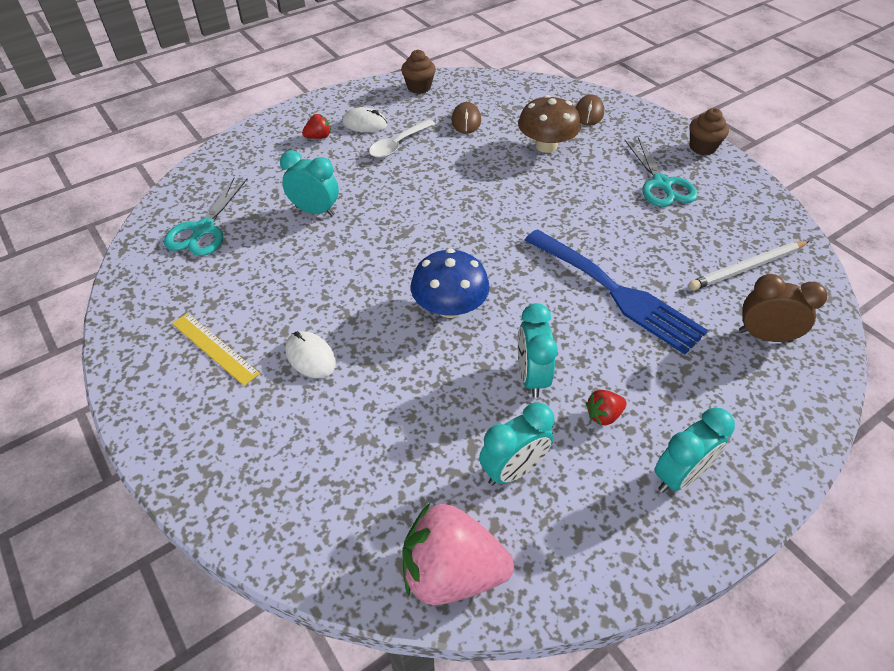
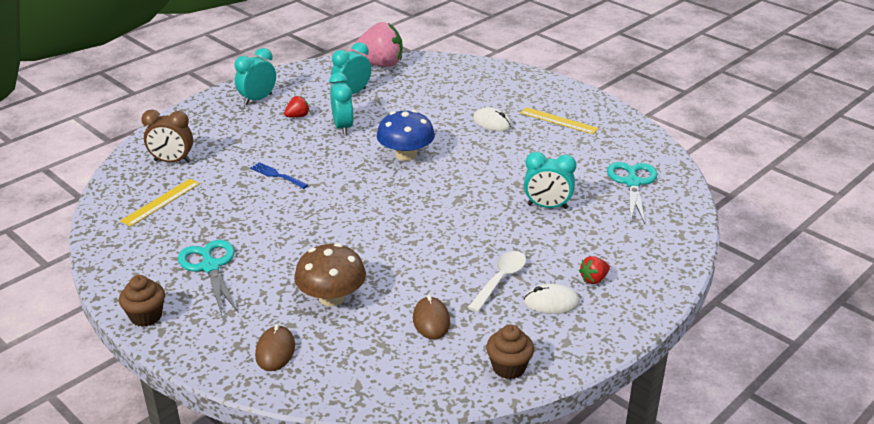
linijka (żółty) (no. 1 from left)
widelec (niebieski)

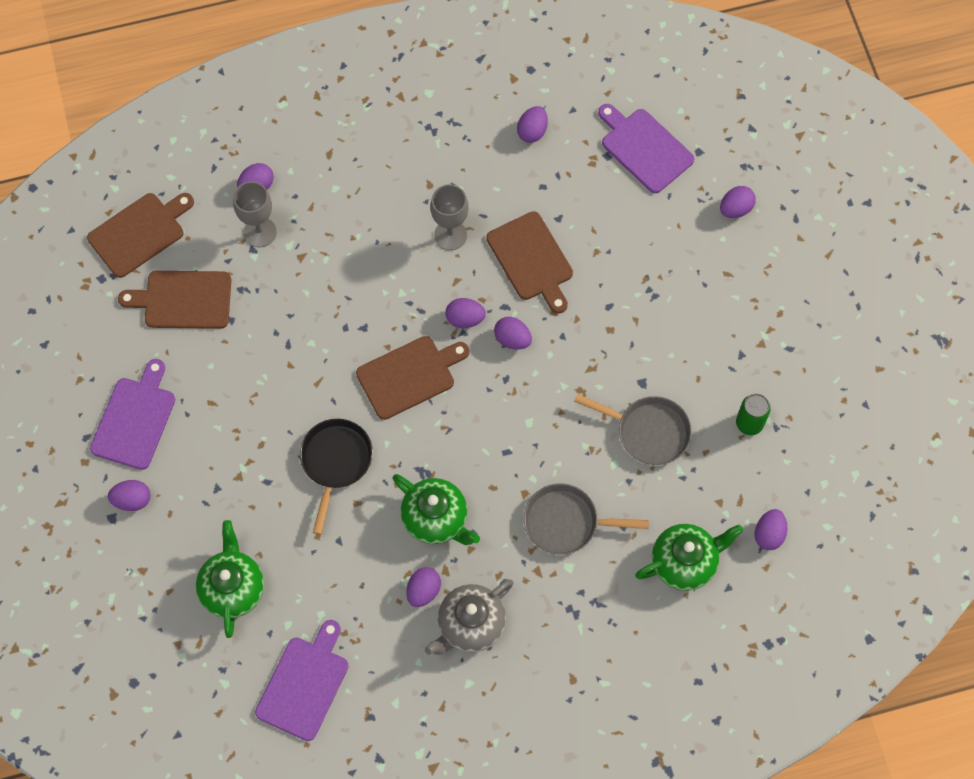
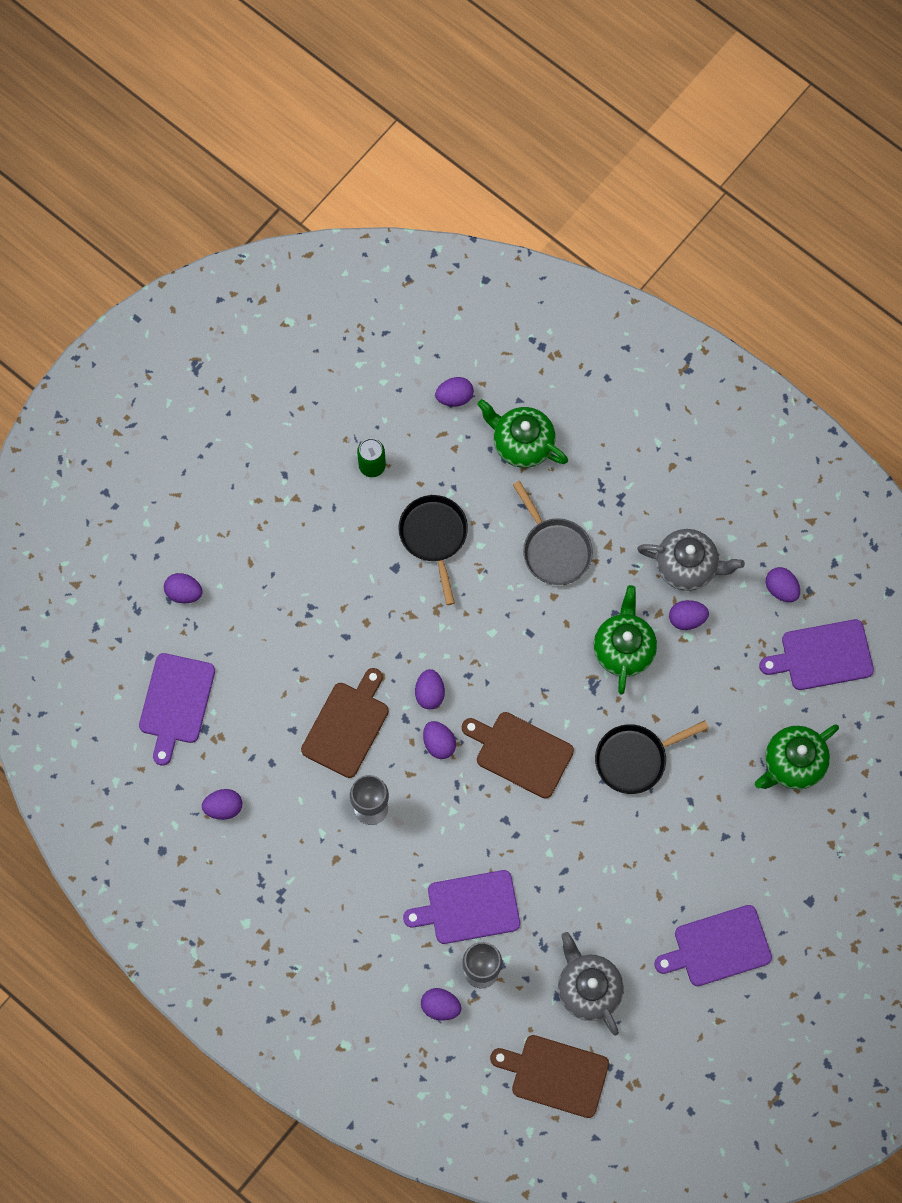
patelnia (czarny) (no. 1 from left)
deska do krojenia (fioletowy) (no. 2 from left)
imbryk (szary) (no. 1 from left)
jajko (fioletowy) (no. 8 from left)

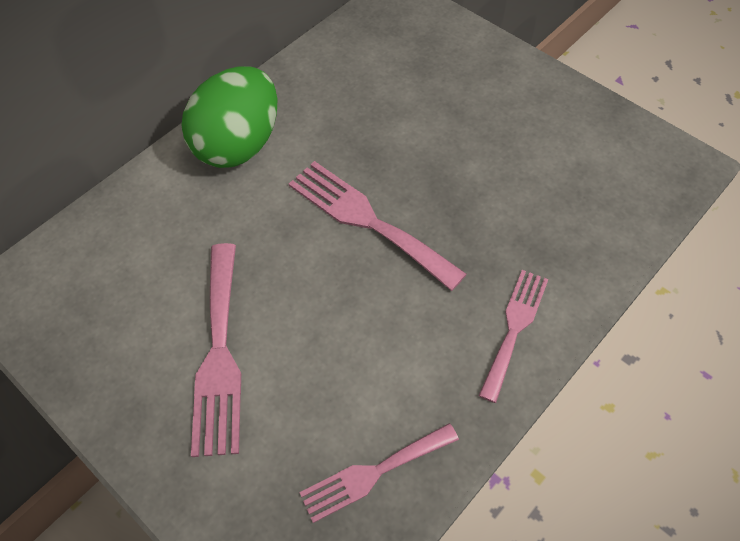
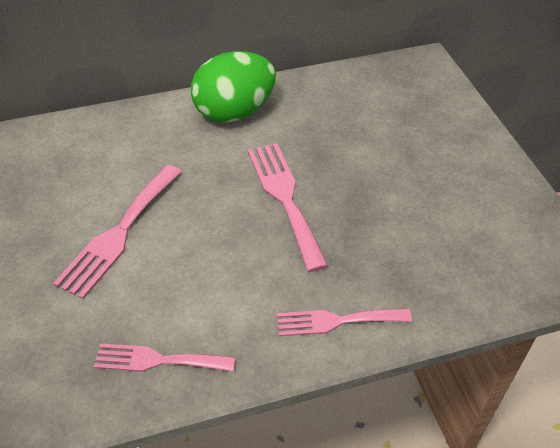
widelec (różowy) (no. 4 from left)

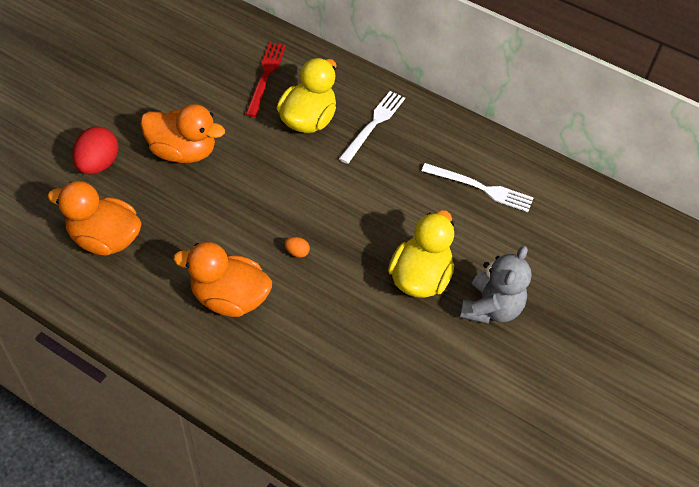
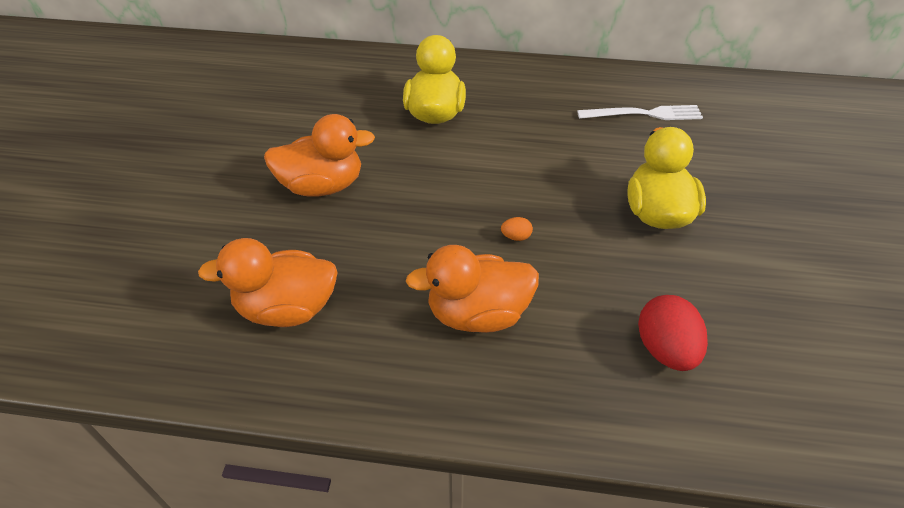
jajko (czerwony)
widelec (czerwony)
widelec (biały) (no. 1 from left in the first image)
miś (szary)

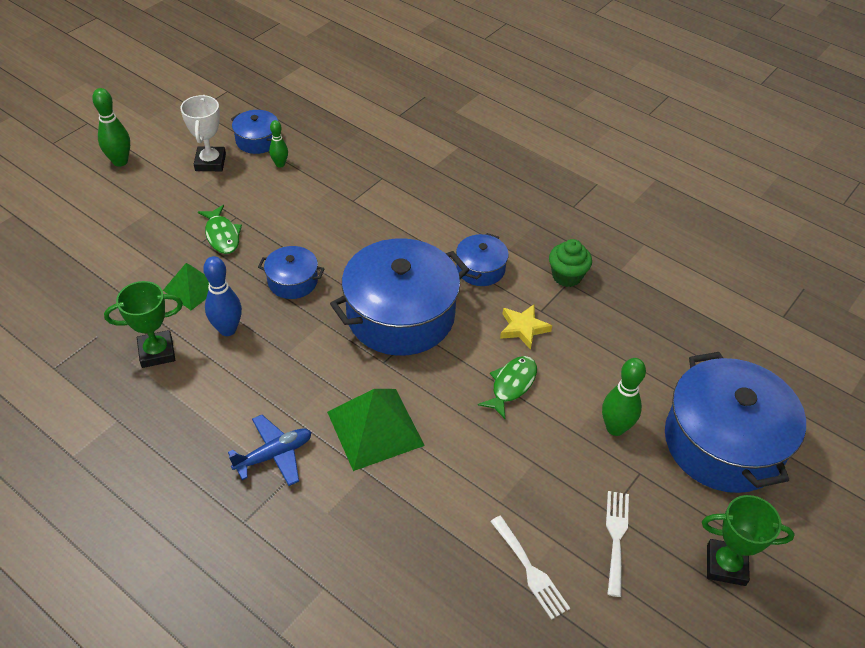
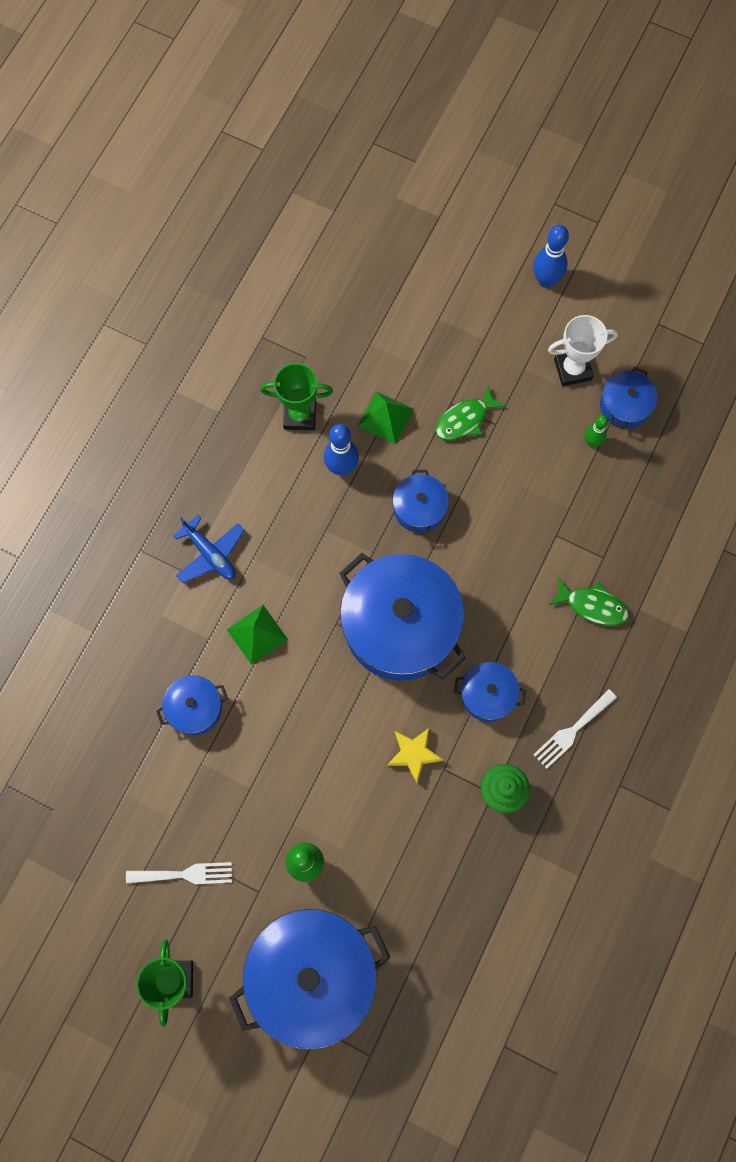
garnek (niebieski) (no. 1 from left)
piramida (zielony) (no. 1 from left)
puchar (zielony) (no. 2 from left)
kręgiel (niebieski) (no. 2 from left)
widelec (biały) (no. 2 from left)
ryba (zielony) (no. 2 from left)

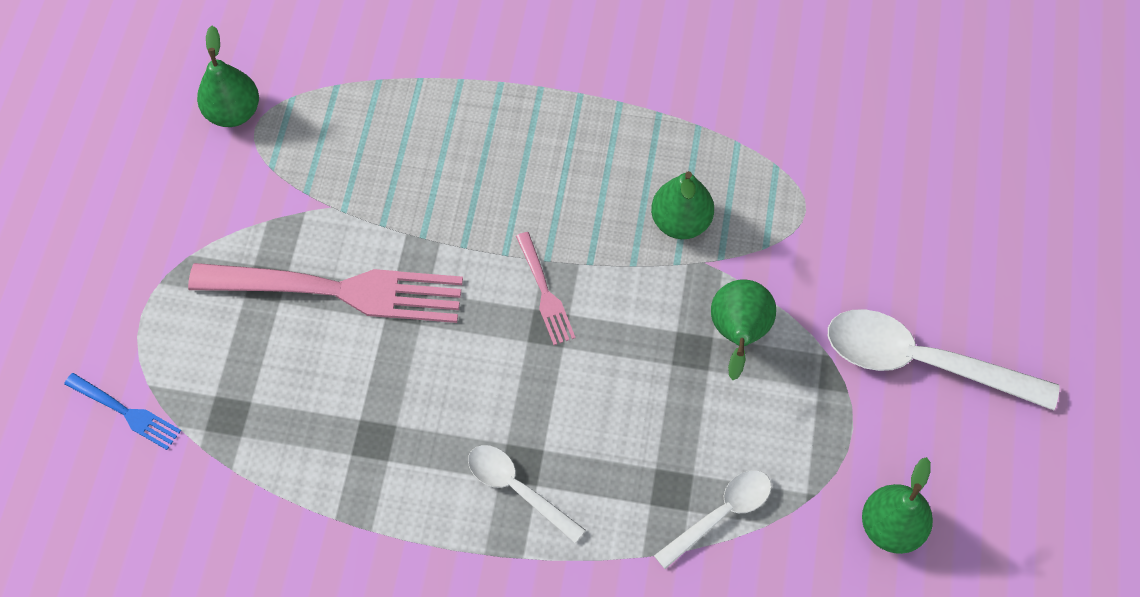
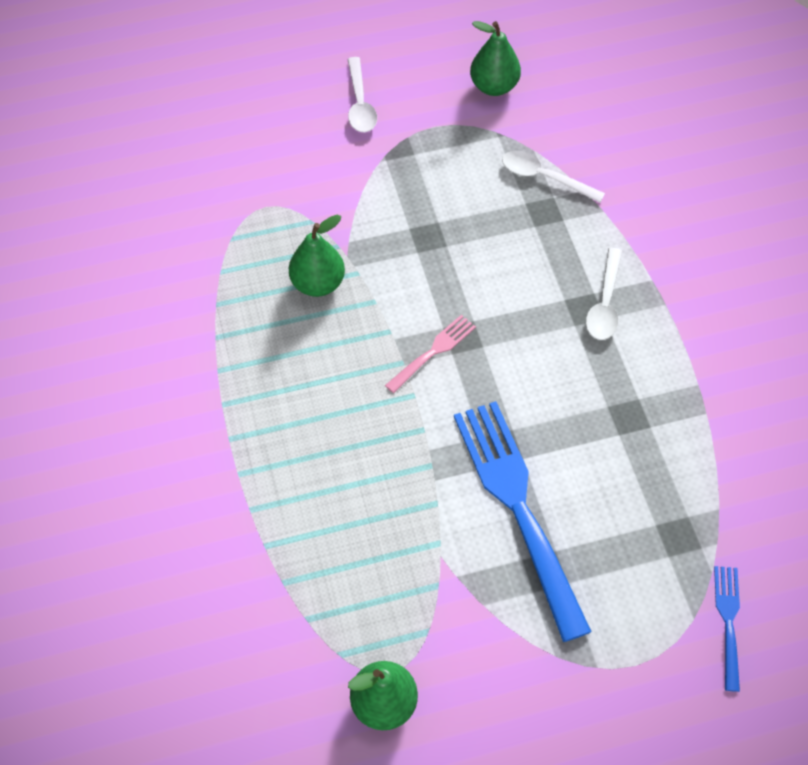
łyżka (biały) (no. 1 from left)
widelec (niebieski) (no. 1 from left)
gruszka (zielony) (no. 3 from left in the first image)

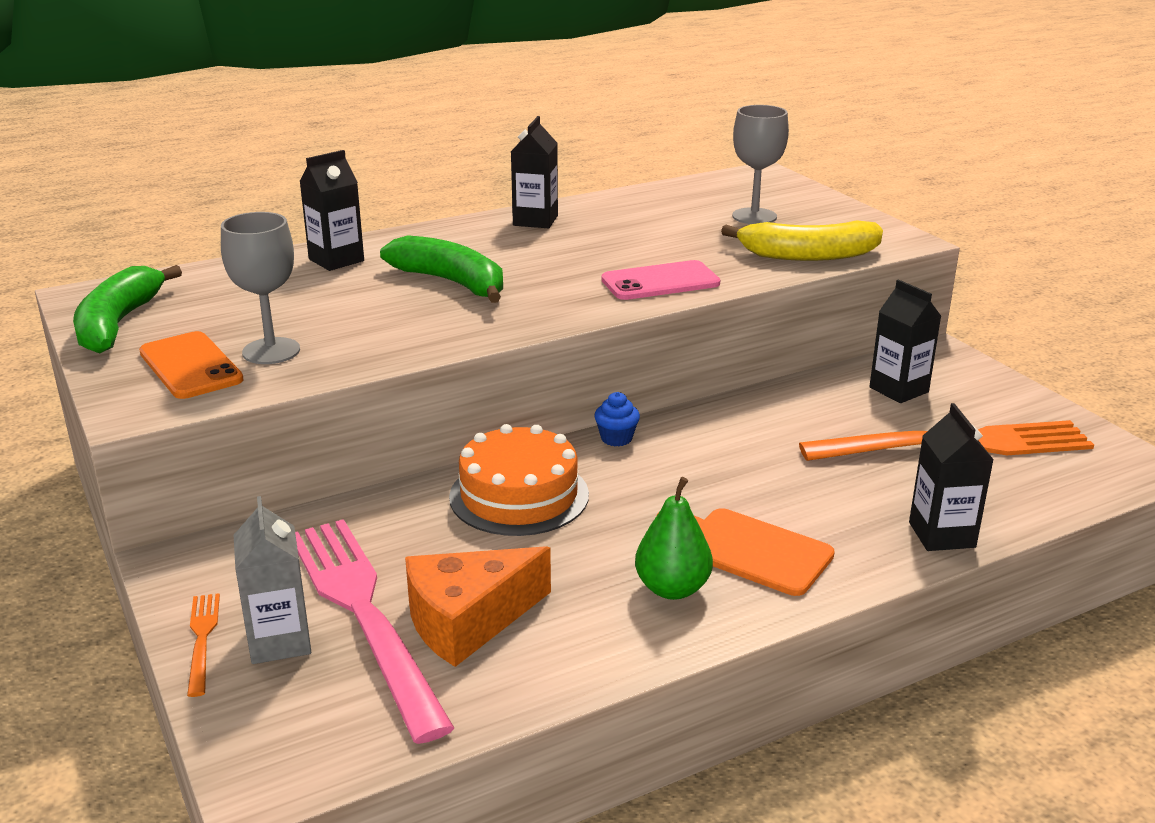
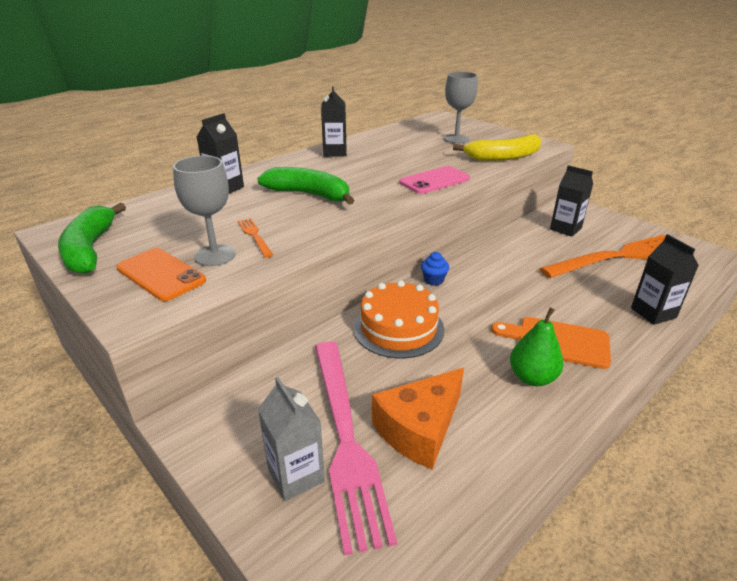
widelec (pomarańczowy) (no. 1 from left)
widelec (różowy)

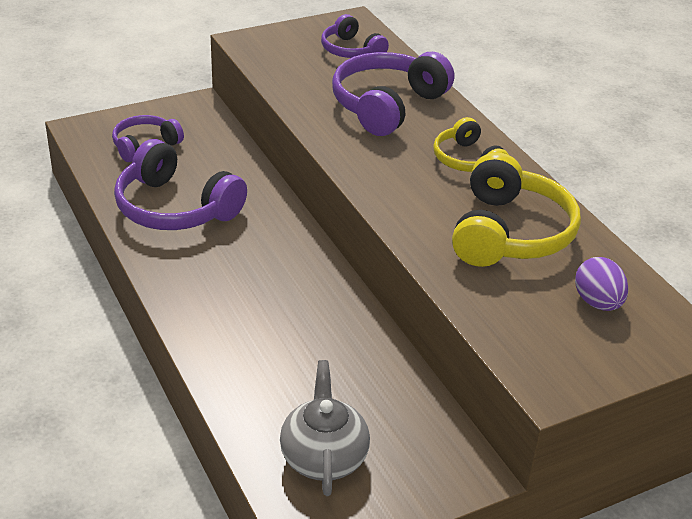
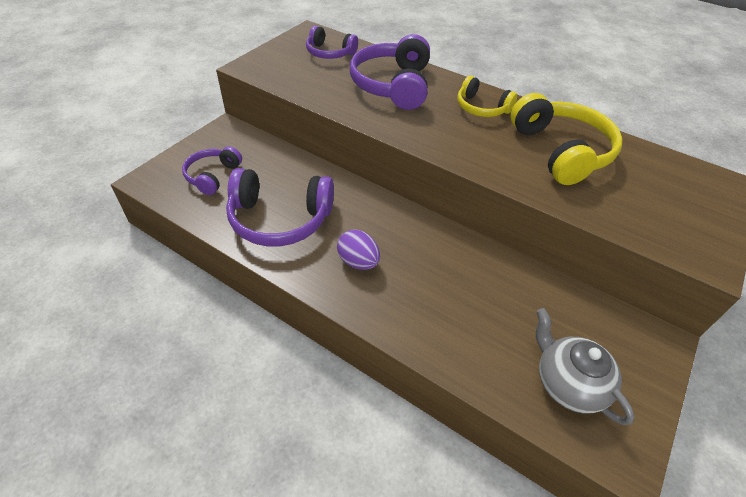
jajko (fioletowy)

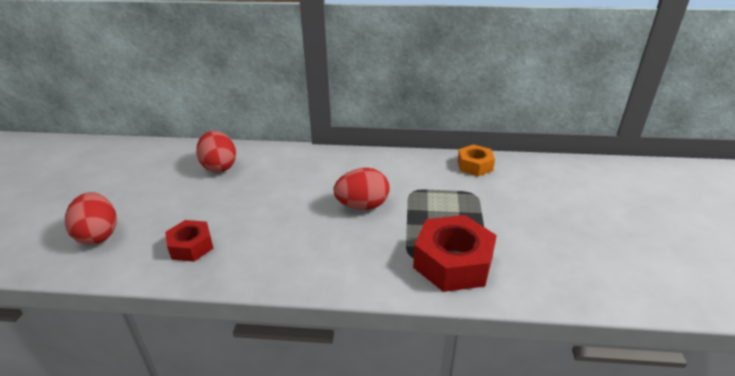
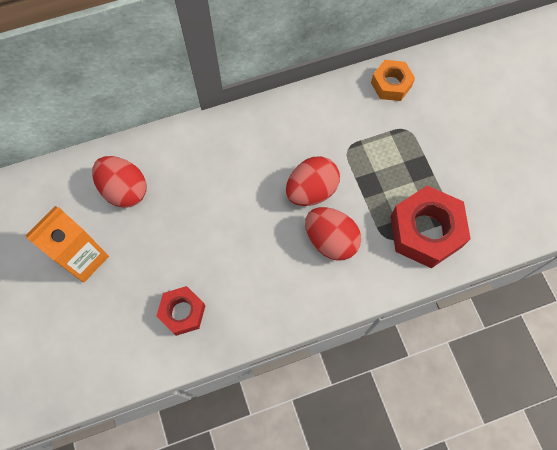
karton mleka (pomarańczowy)
jajko (czerwony) (no. 3 from left)

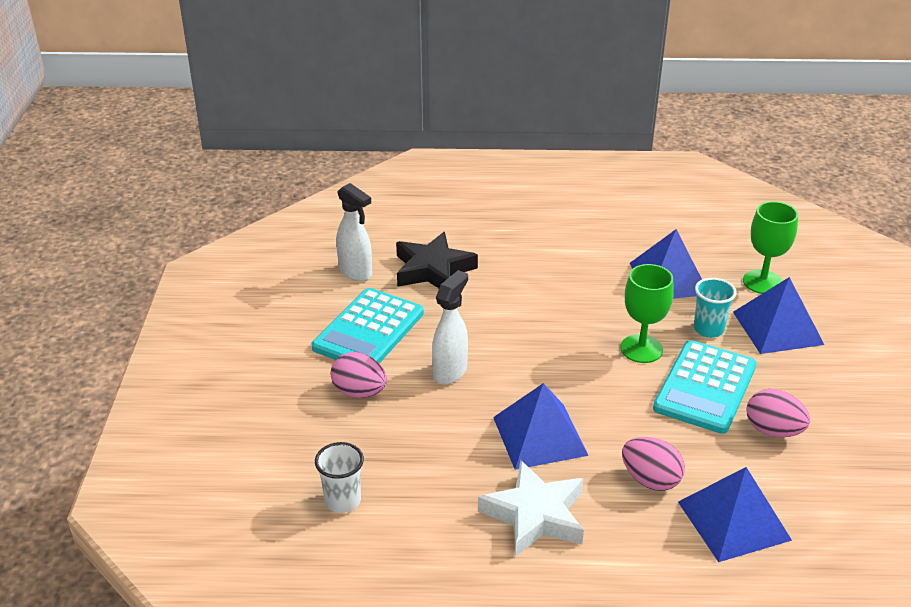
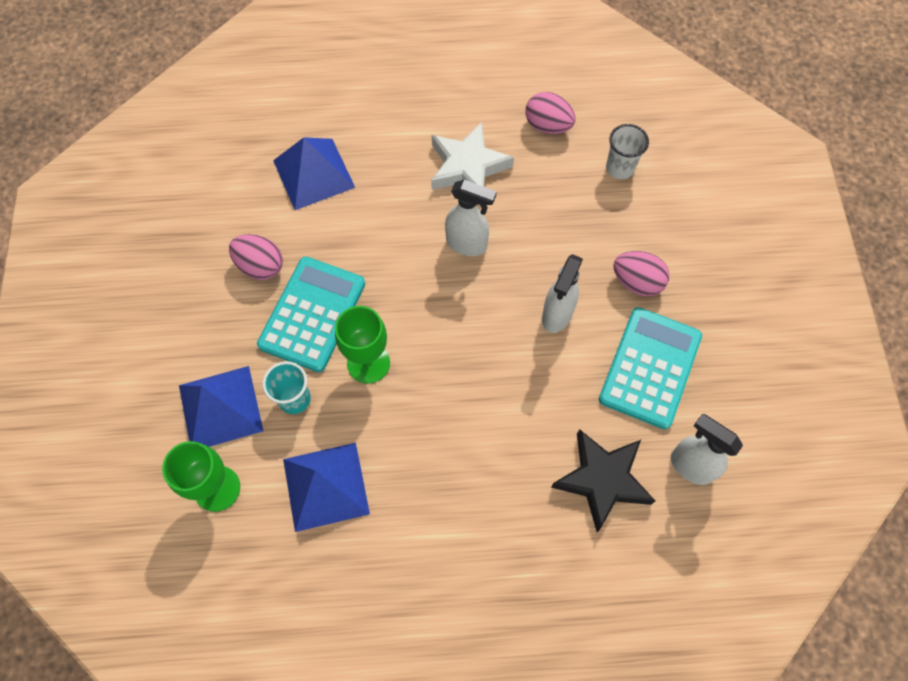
spryskiwacz (biały) (no. 1 from left)
jajko (różowy) (no. 2 from left)

